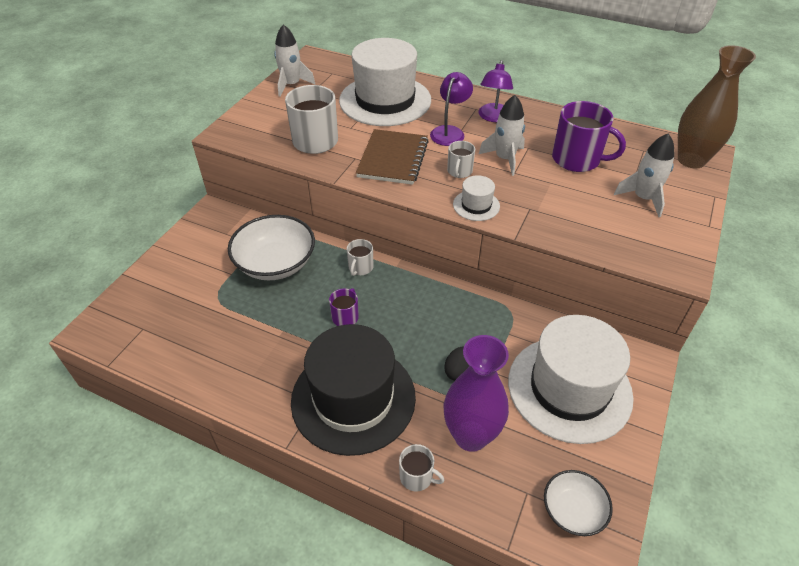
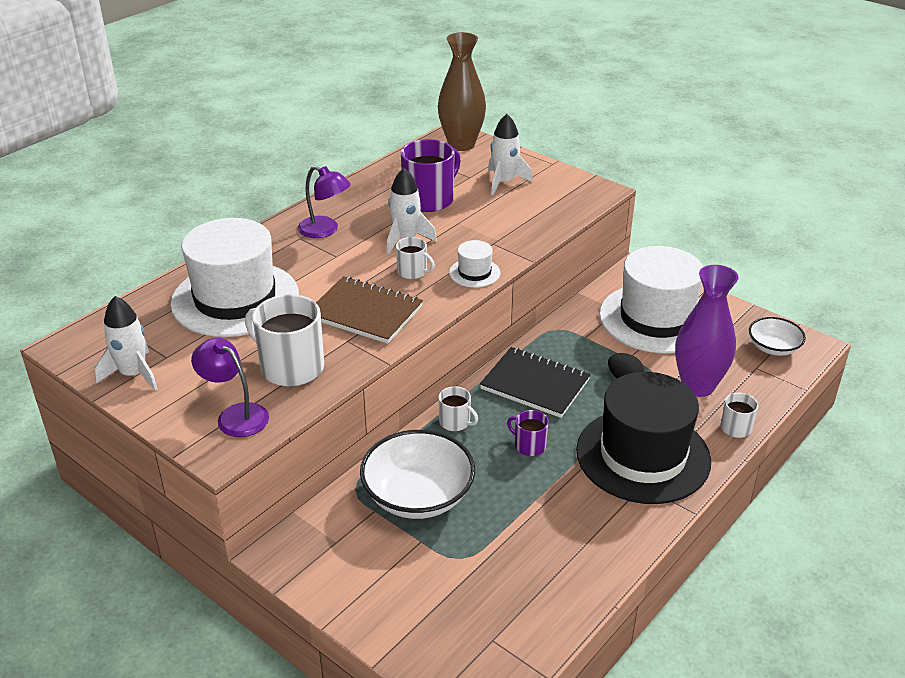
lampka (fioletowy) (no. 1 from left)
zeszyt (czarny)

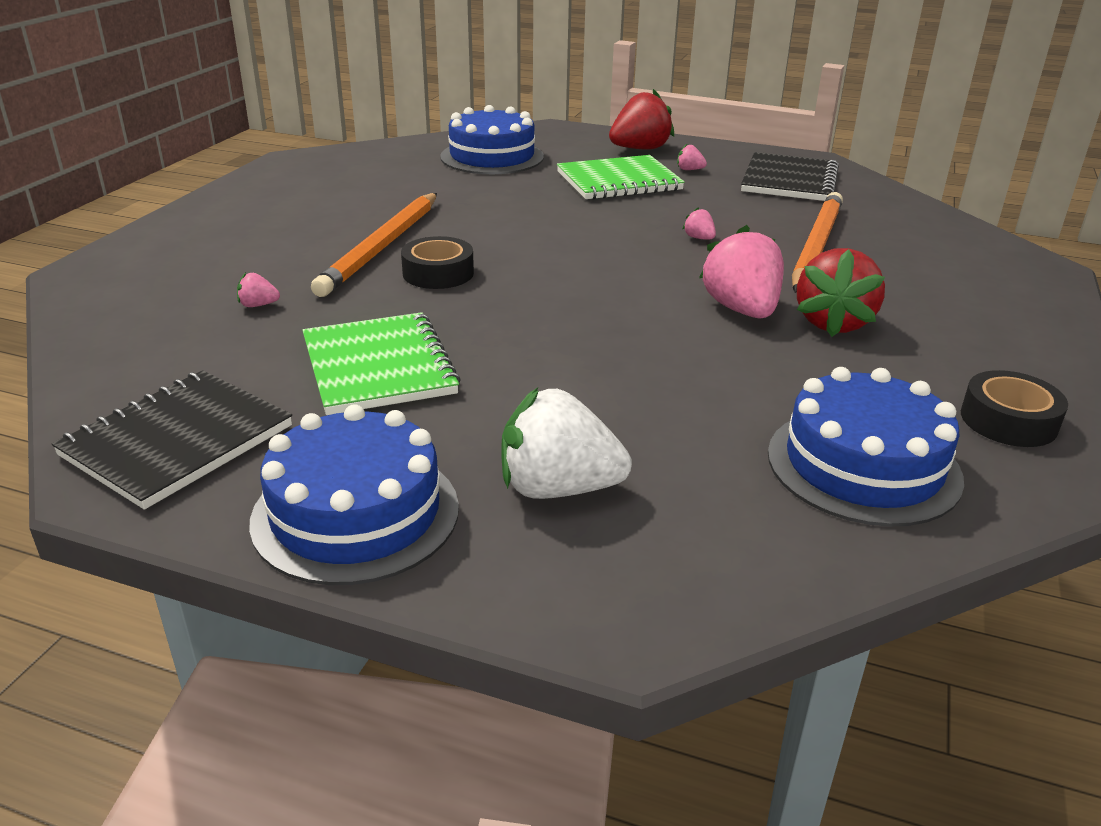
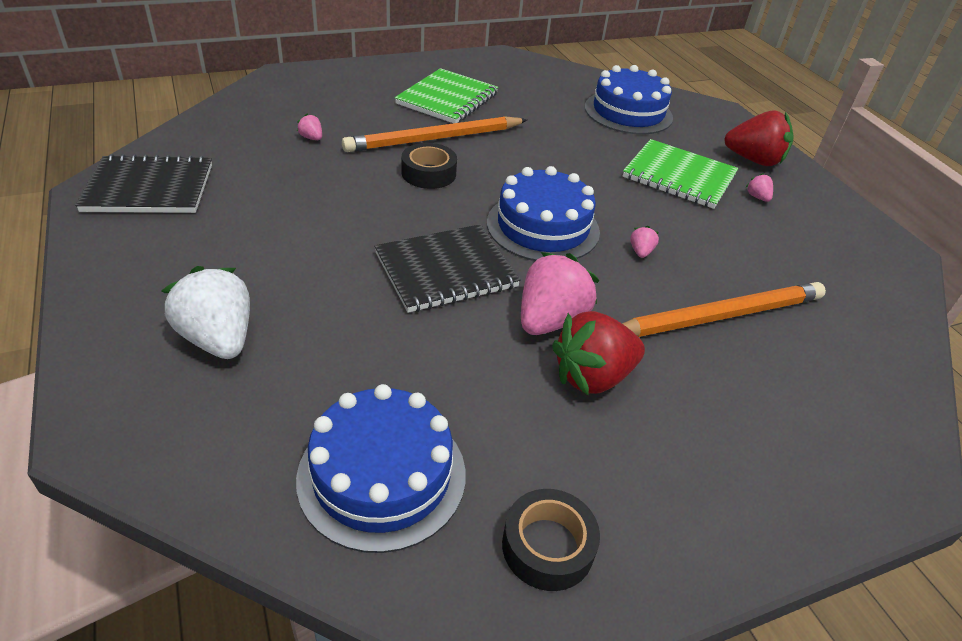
zeszyt (czarny) (no. 2 from left)
zeszyt (zielony) (no. 1 from left)
tort (niebieski) (no. 2 from left)

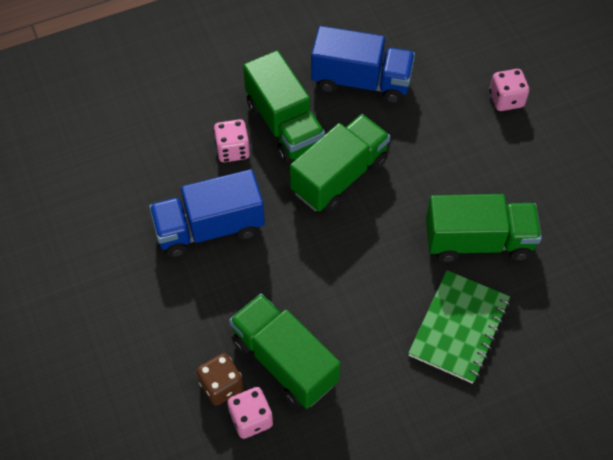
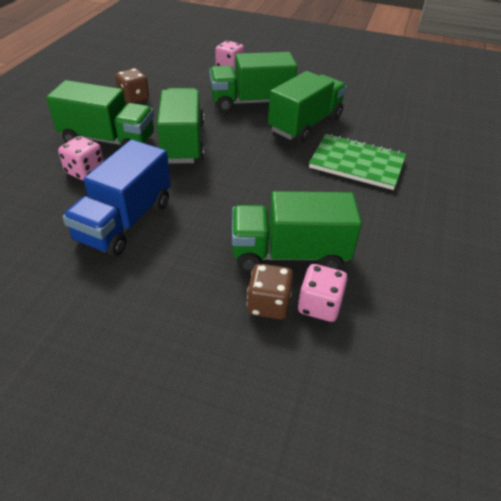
kostka do gry (brązowy) (no. 1 from left)
ciężarówka (zielony) (no. 3 from left)
zeszyt (zielony)

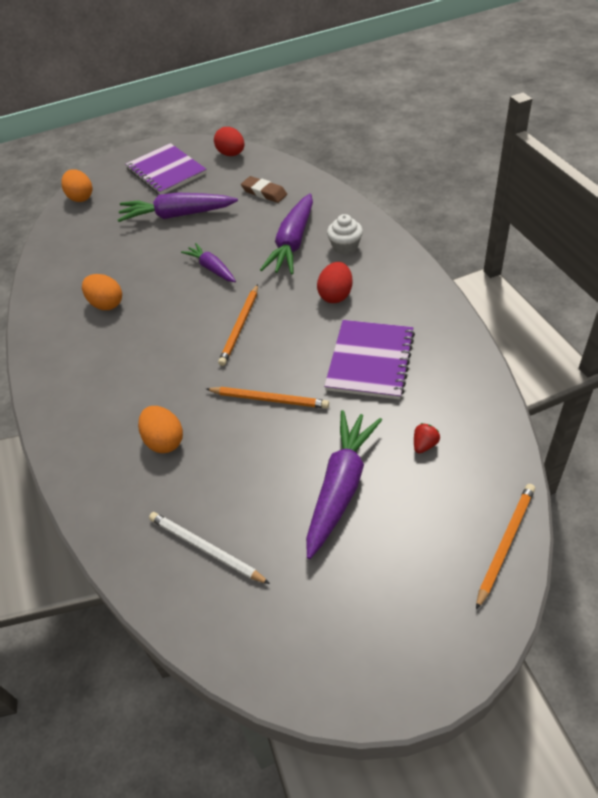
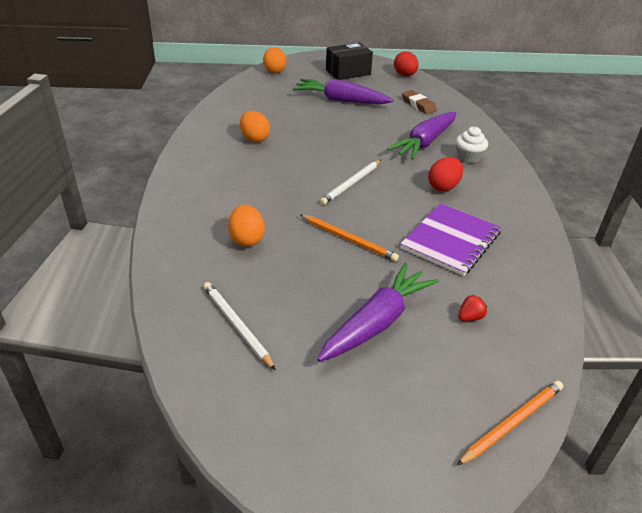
ołówek (biały) (no. 2 from left)
pudełko (czarny)
marchewka (fioletowy) (no. 2 from left in the first image)

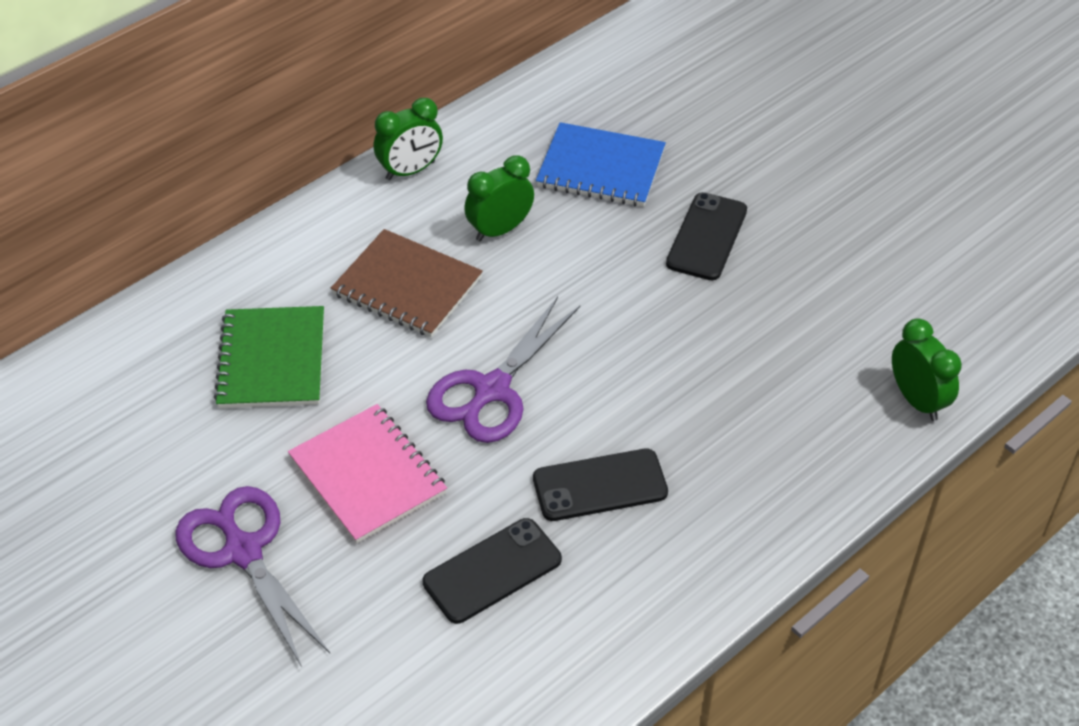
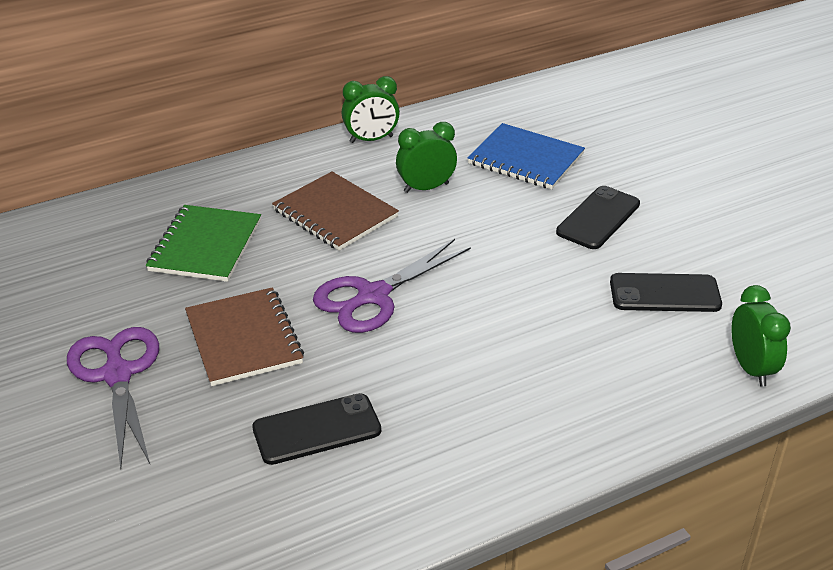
zeszyt (brązowy) (no. 1 from left)
telefon (czarny) (no. 3 from left)

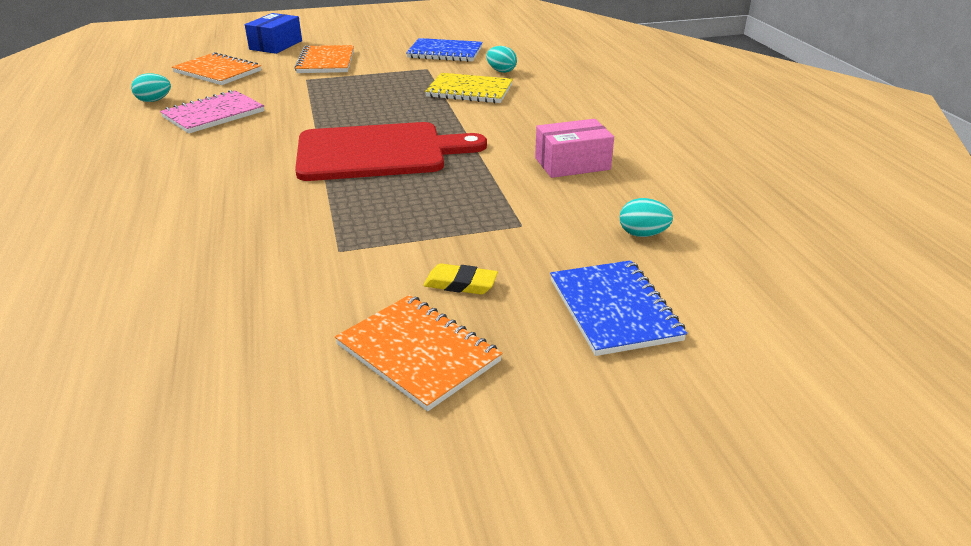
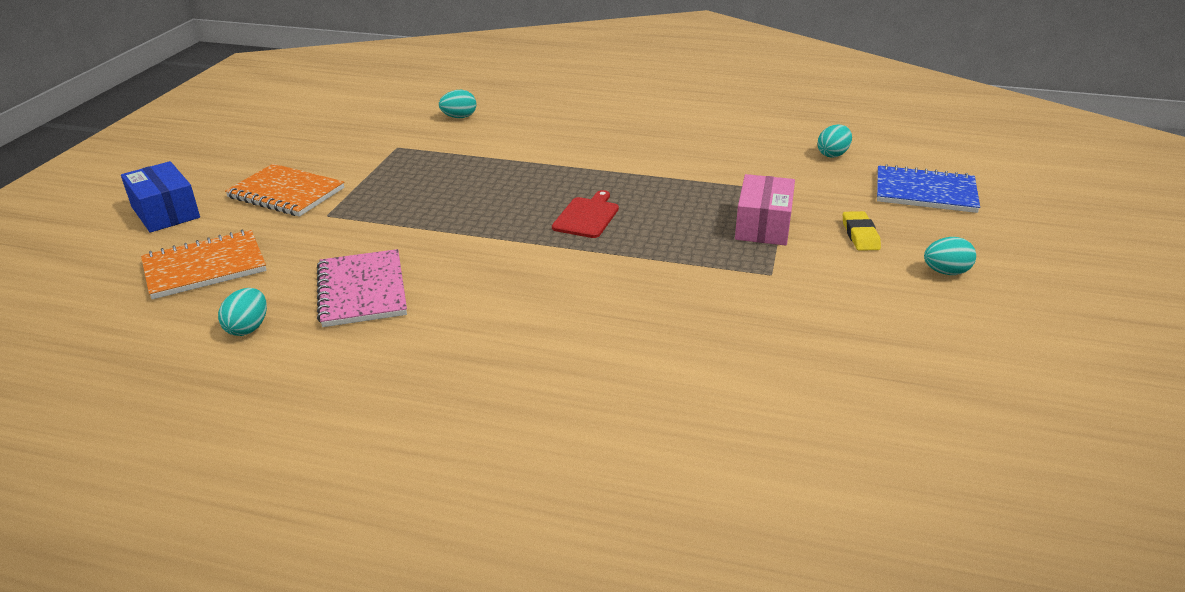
deska do krojenia (czerwony)
pudełko (różowy)
gumka do mazania (żółty)
jajko (turkusowy) (no. 4 from left)
zeszyt (niebieski) (no. 1 from left in the first image)
zeszyt (żółty)

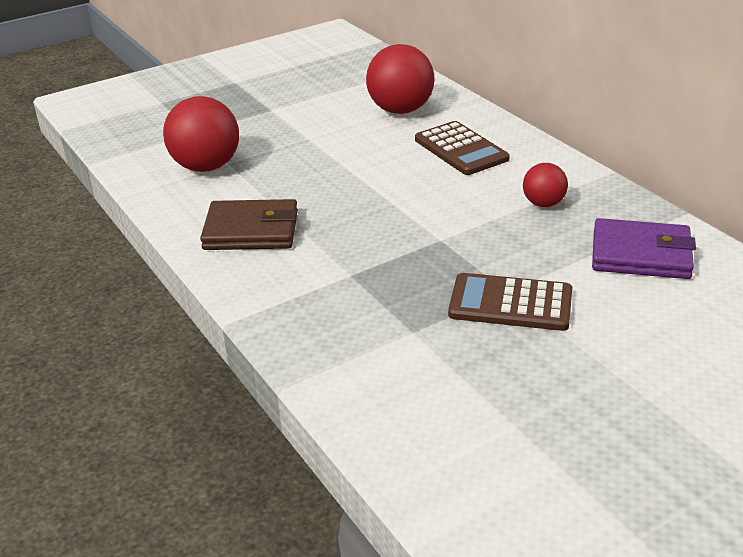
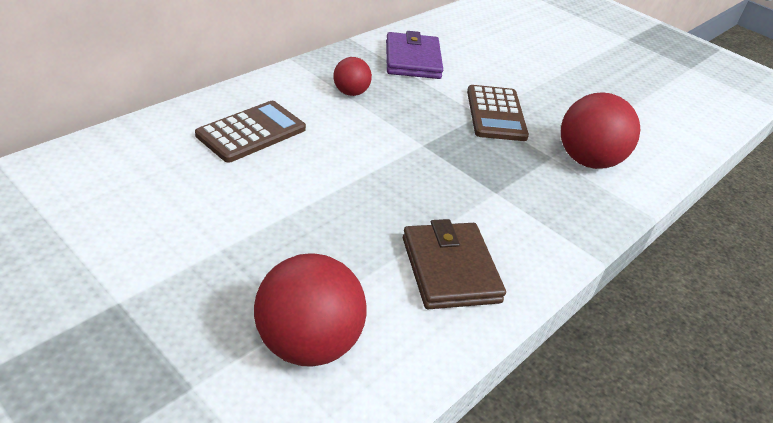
piłka (czerwony) (no. 3 from left)

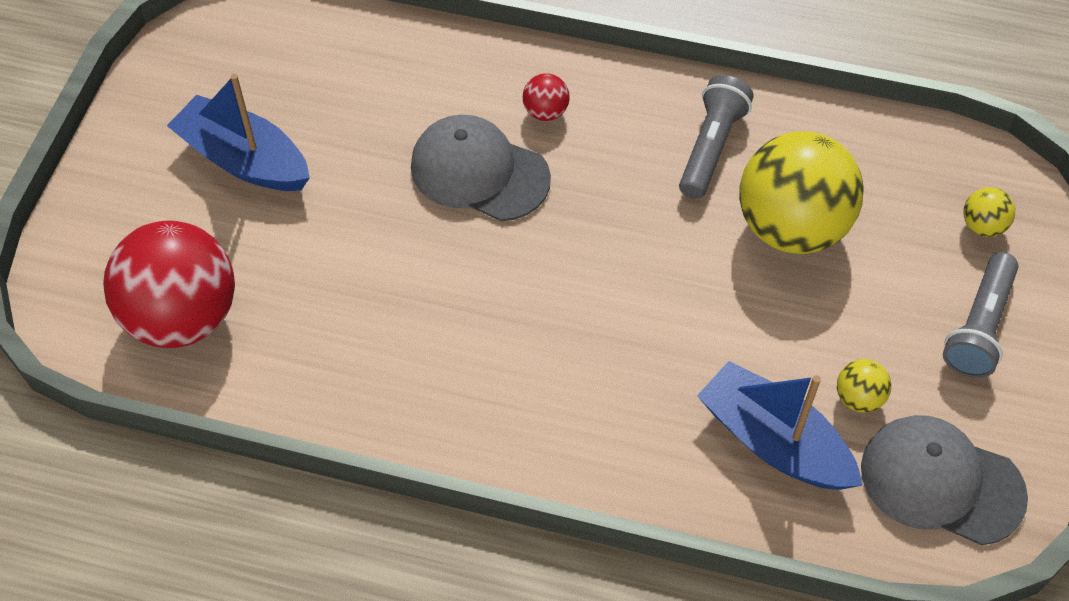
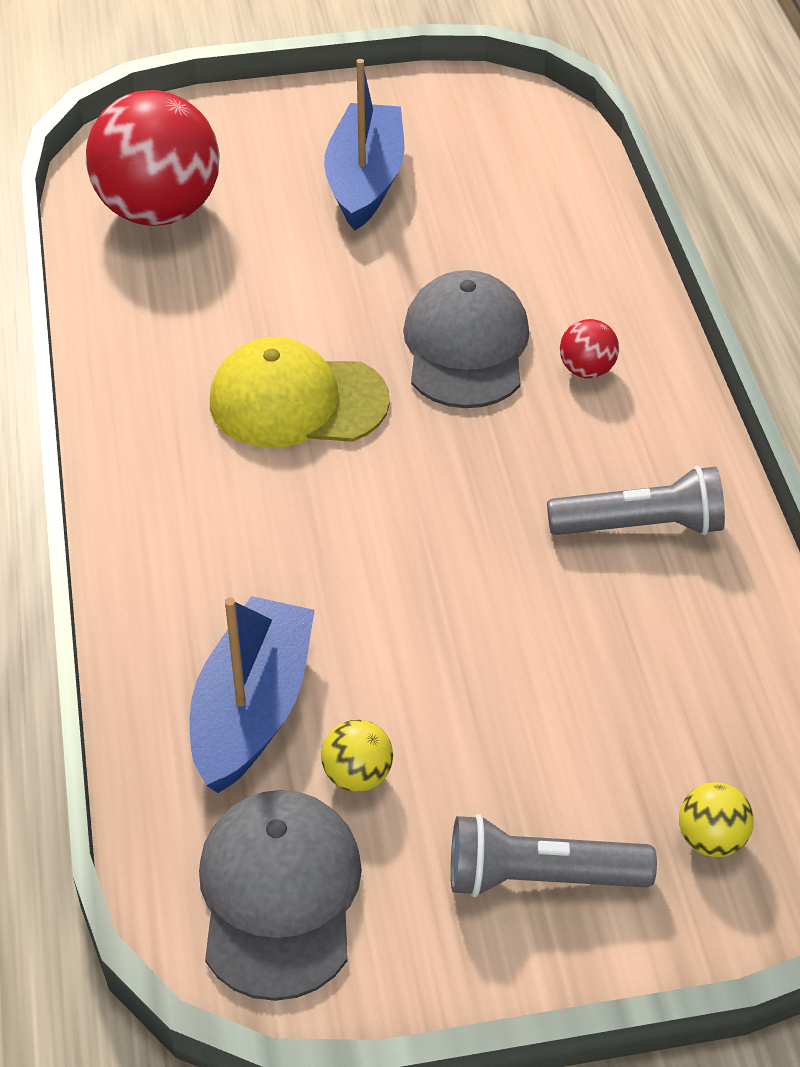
czapka (żółty)
piłka (żółty) (no. 1 from left in the first image)

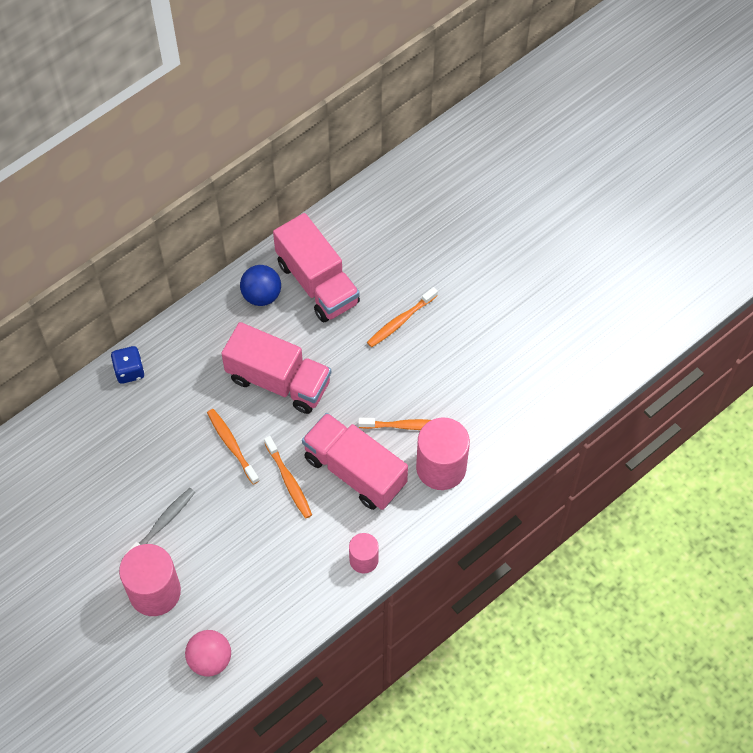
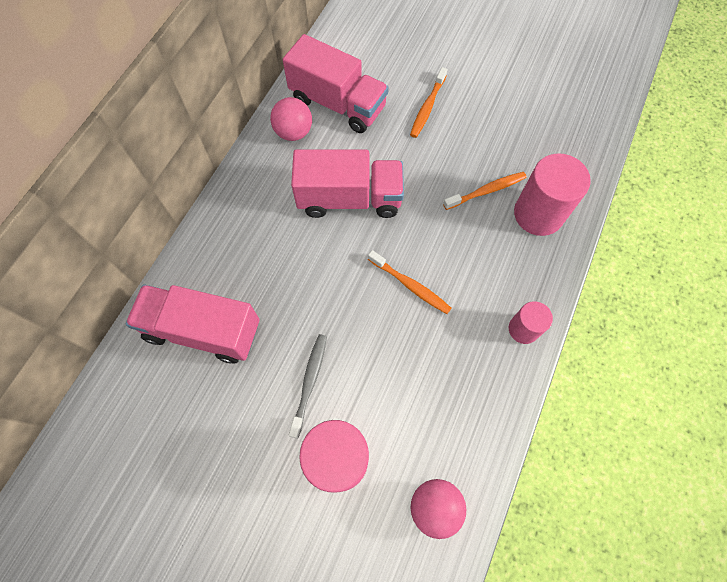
ciężarówka (różowy) (no. 1 from left)
piłka (różowy) (no. 1 from left)
kostka do gry (niebieski)
szczoteczka do zębów (pomarańczowy) (no. 1 from left in the first image)

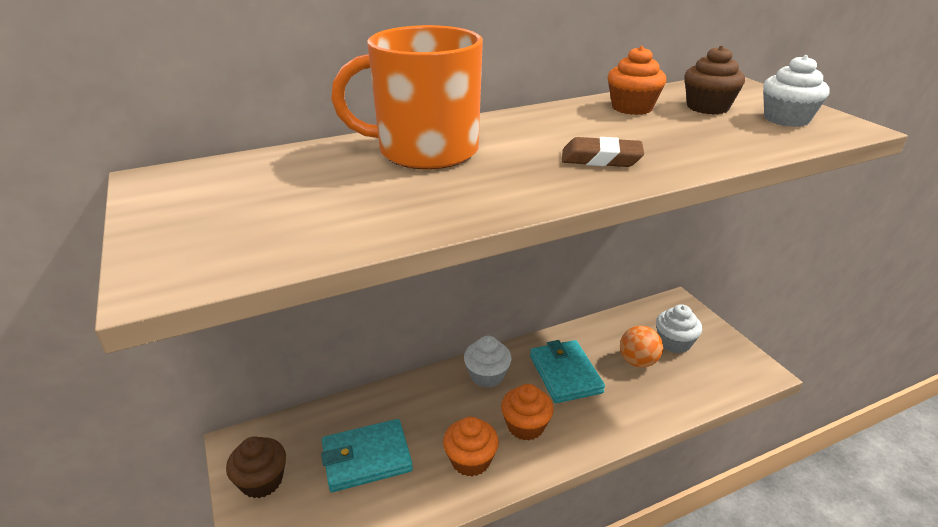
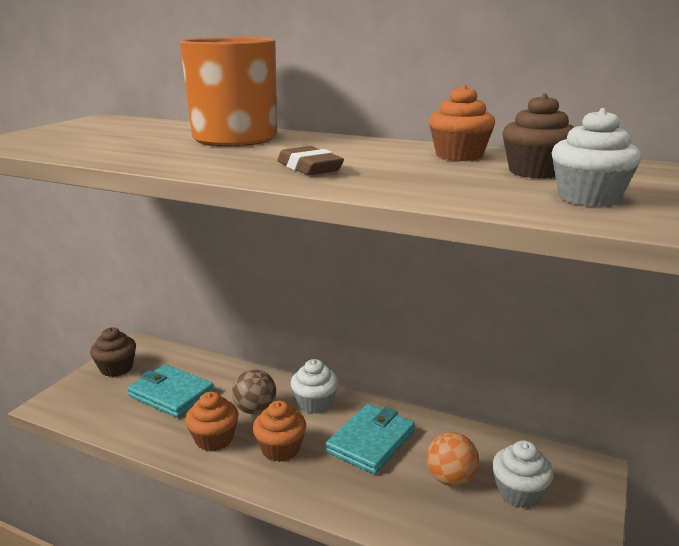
piłka (brązowy)

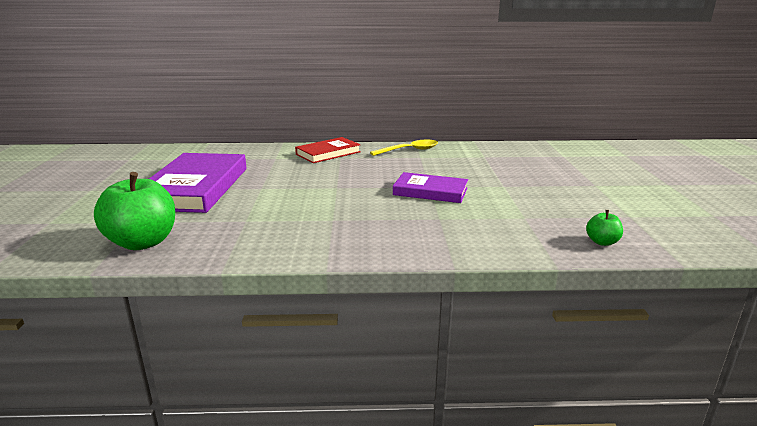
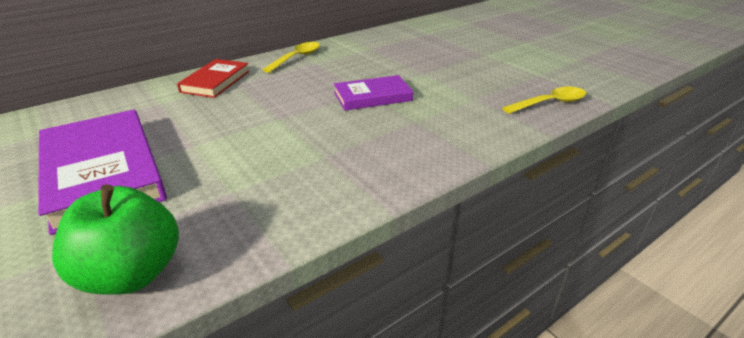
łyżka (żółty) (no. 2 from left)

